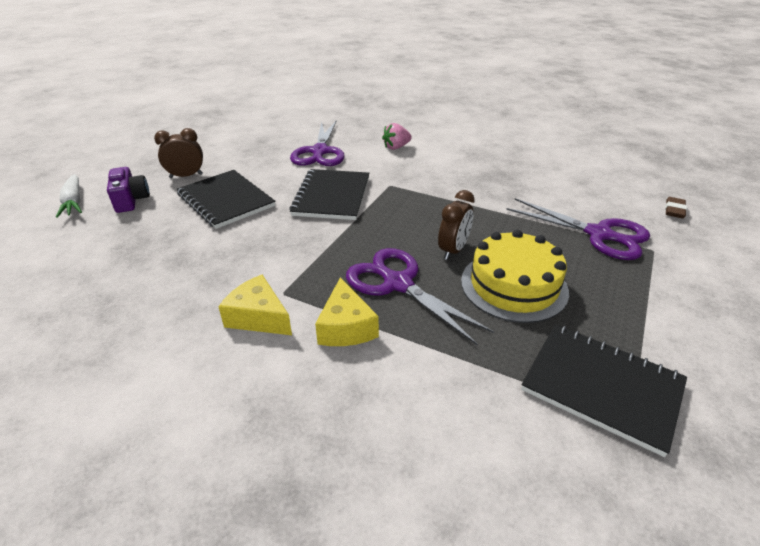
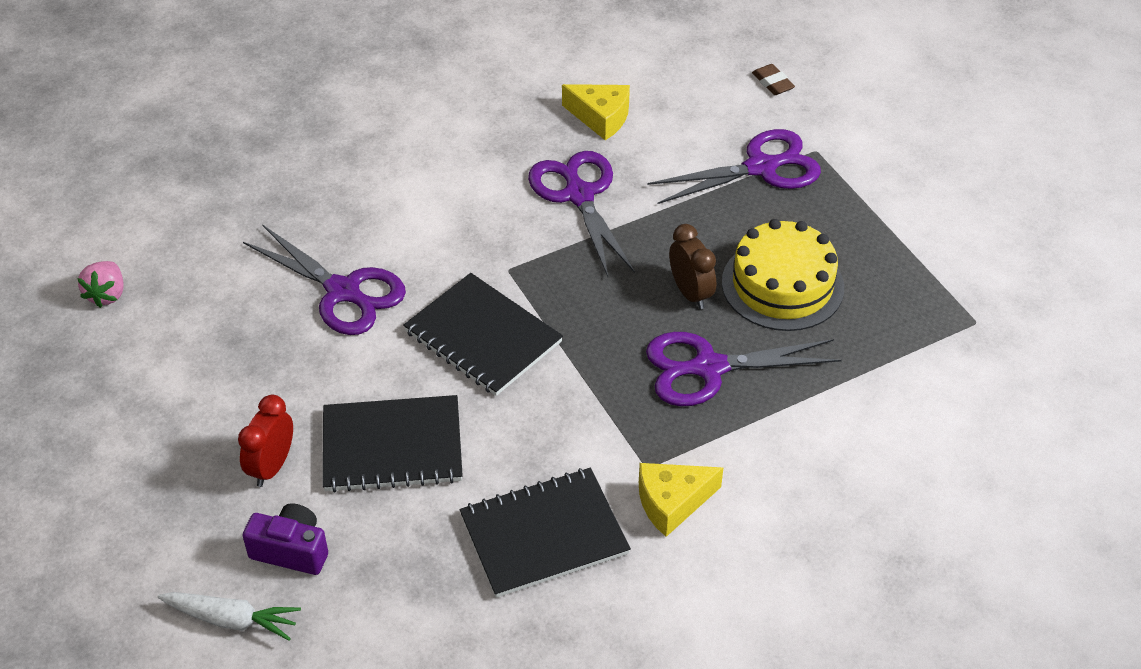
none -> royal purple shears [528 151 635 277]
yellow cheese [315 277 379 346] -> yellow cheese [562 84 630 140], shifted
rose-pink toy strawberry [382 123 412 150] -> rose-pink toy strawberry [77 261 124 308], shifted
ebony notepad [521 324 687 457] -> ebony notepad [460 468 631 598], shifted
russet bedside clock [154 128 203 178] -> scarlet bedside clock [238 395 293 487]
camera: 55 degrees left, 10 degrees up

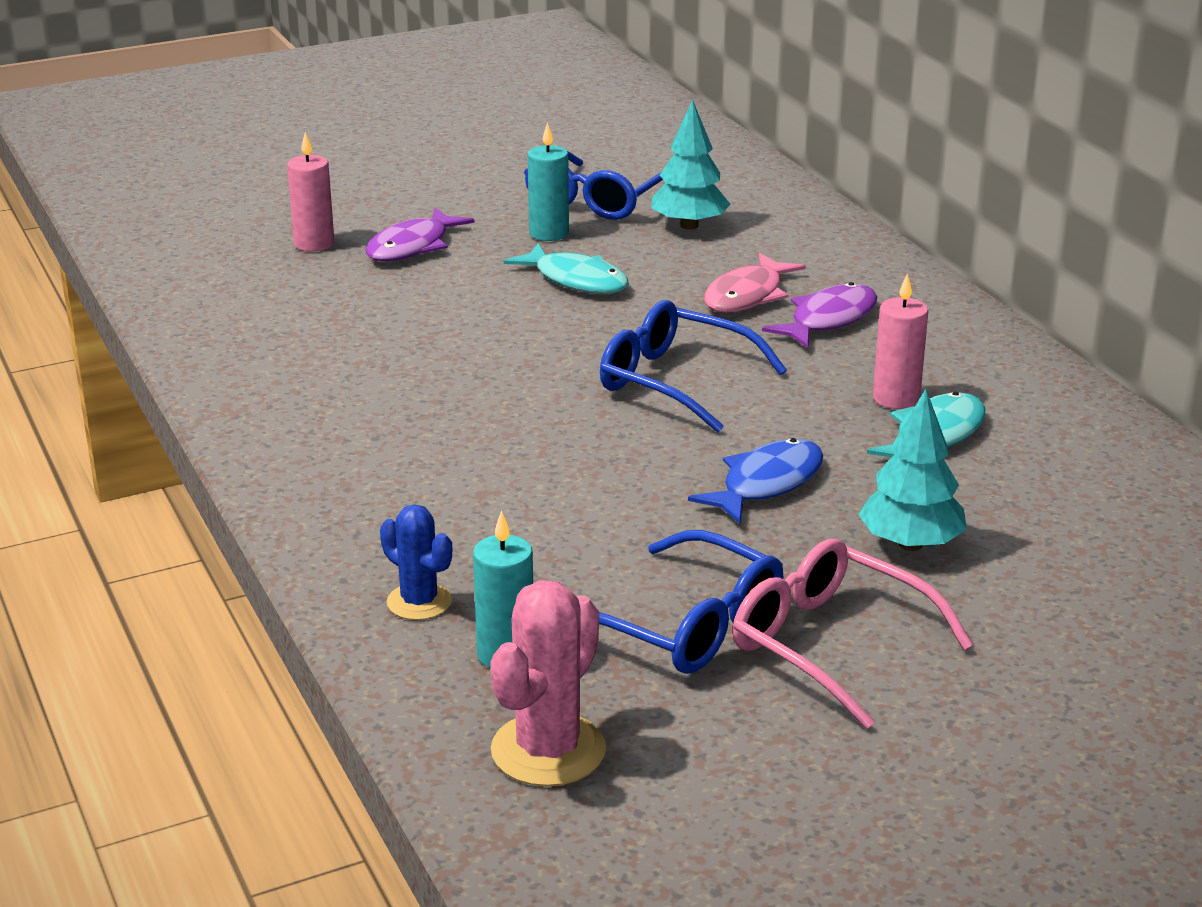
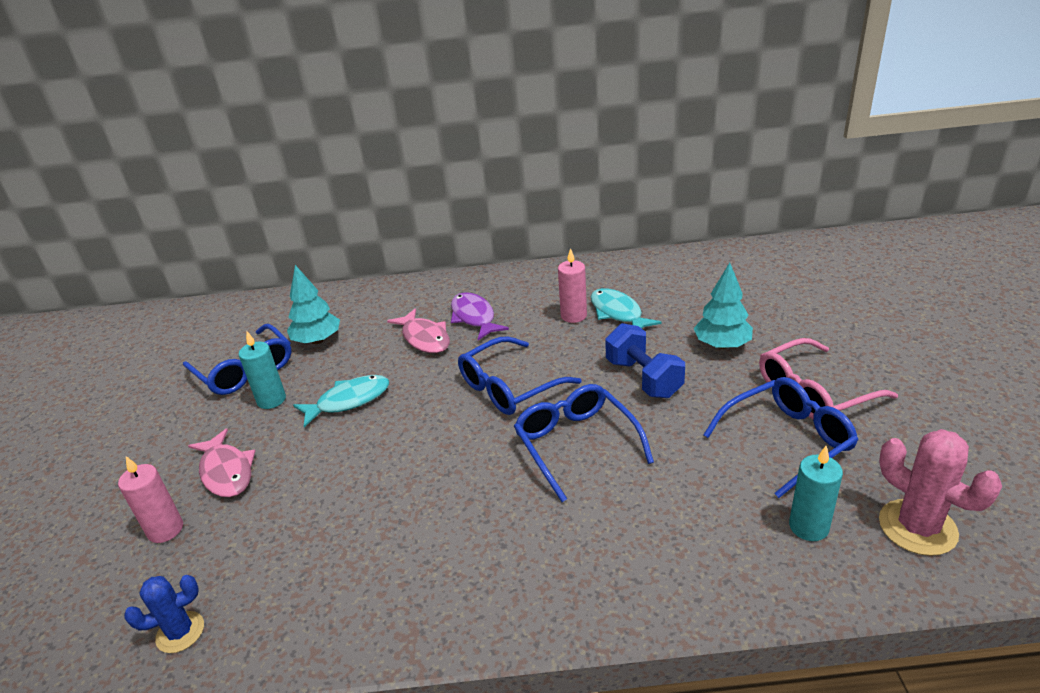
none -> blue eyeglasses [514 384 654 502]
blue cactus [380 504 452 620] -> blue cactus [124 575 204 653], shifted
blue fish [688 438 823 524] -> blue dumbbell [605 323 685 398]
royal purple fish [365 208 475 261] -> rose-pink fish [188 429 255 497]
camera: 65 degrees left, 5 degrees up

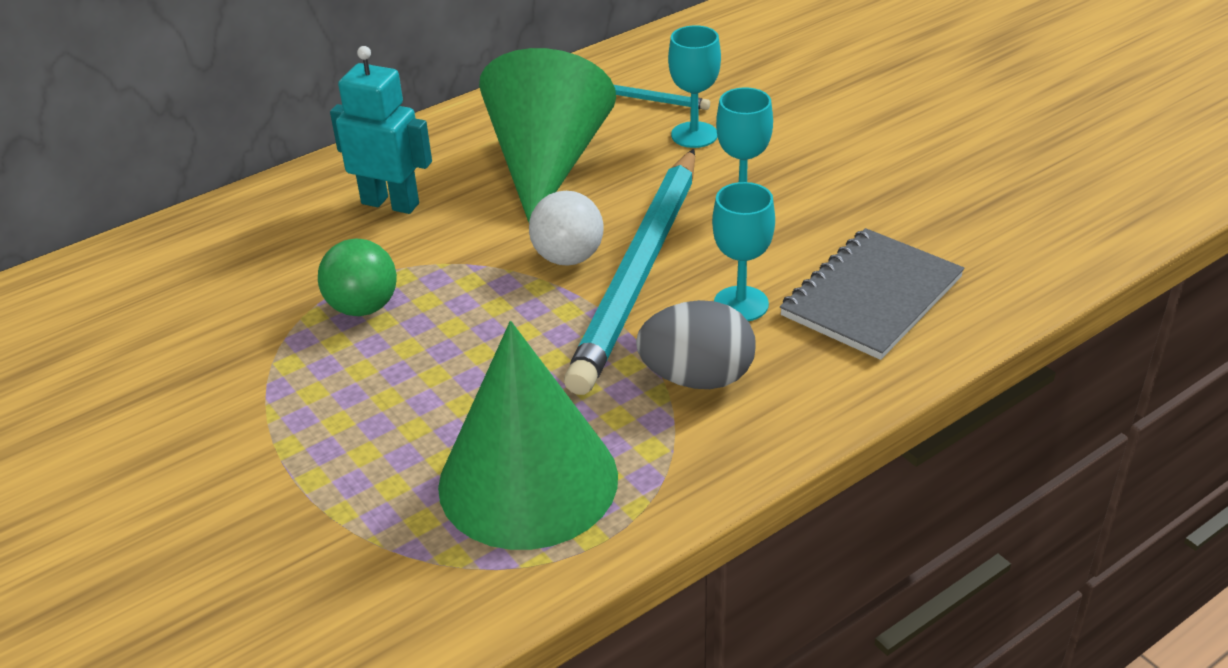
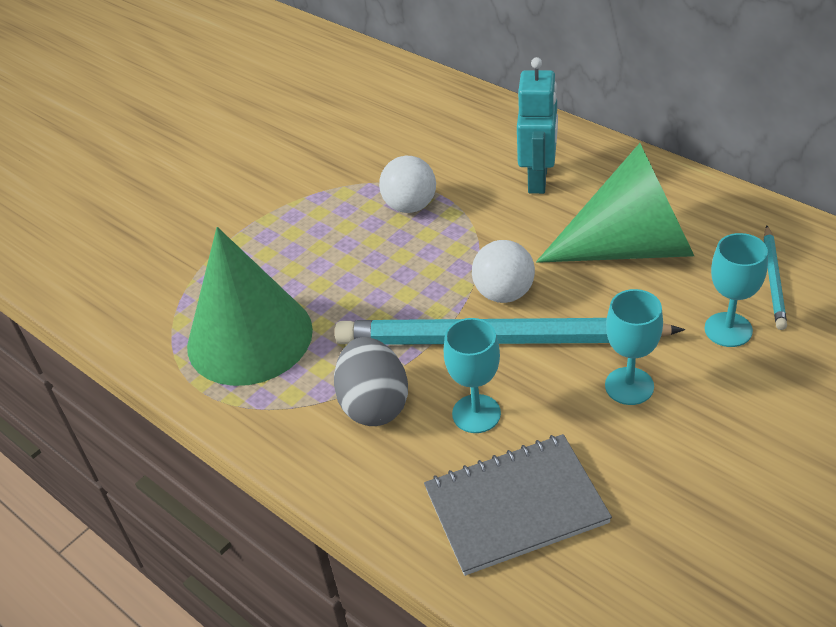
green ball [318 239 397 316] -> pure white ball [379 156 436 213]
gray notepad [780 228 964 360] -> gray notepad [424 434 612 576], 45 degrees counterclockwise
camera: 80 degrees right, 5 degrees up

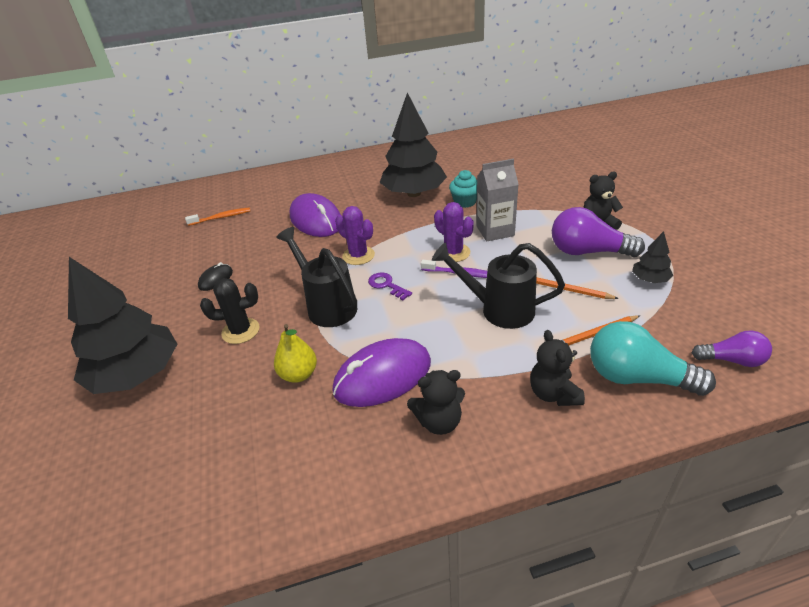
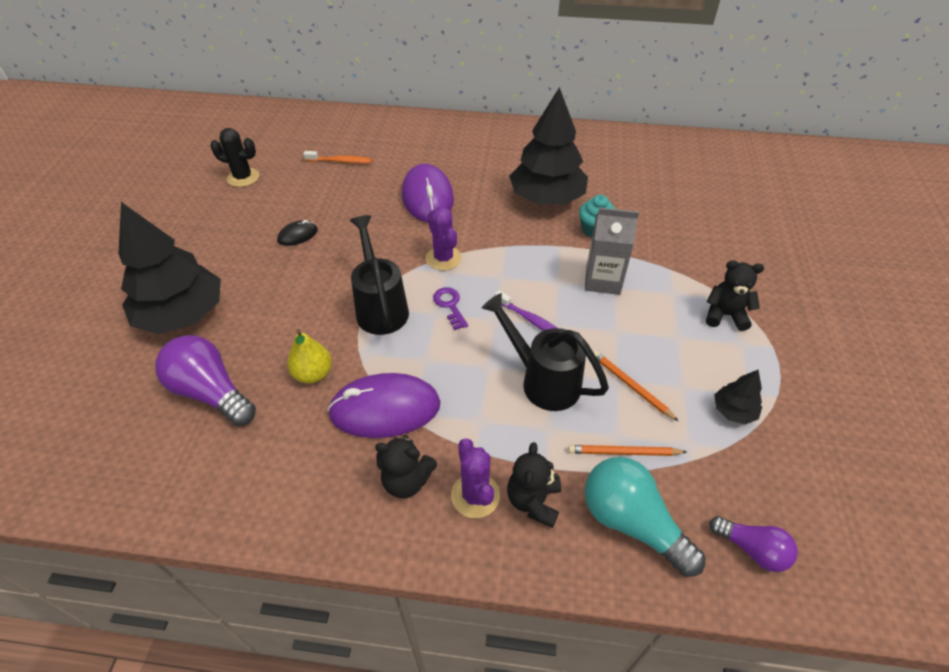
ebony cactus [200 278 259 344] -> ebony cactus [210 128 259 187], shifted
royal purple cactus [434 202 474 262] -> royal purple cactus [451 438 500 518], shifted
royal purple lightbulb [552 207 645 257] -> royal purple lightbulb [155 335 256 426], shifted
camera: 20 degrees right, 10 degrees up

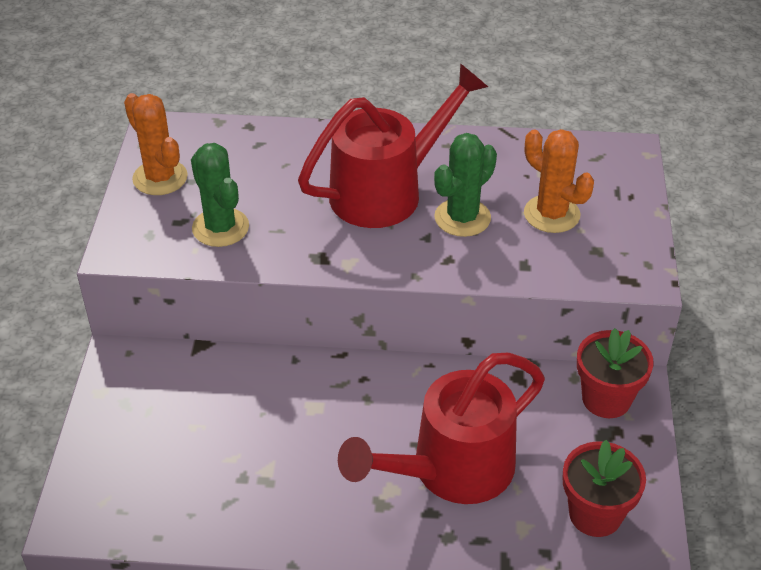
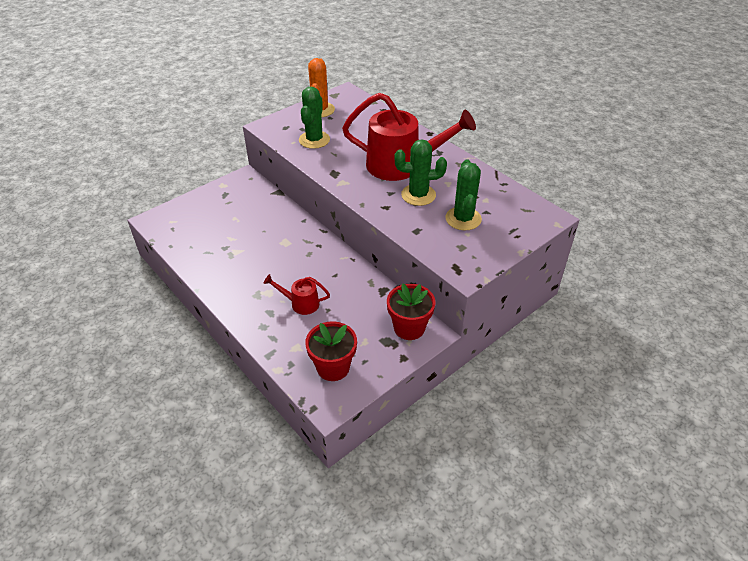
orange-coloured cactus [524 129 594 233] -> green cactus [445 159 482 230]
scarlet sprinkling can [338 353 545 504] -> scarlet sprinkling can [264 274 330 315], x0.46
camera: 45 degrees right, 0 degrees up

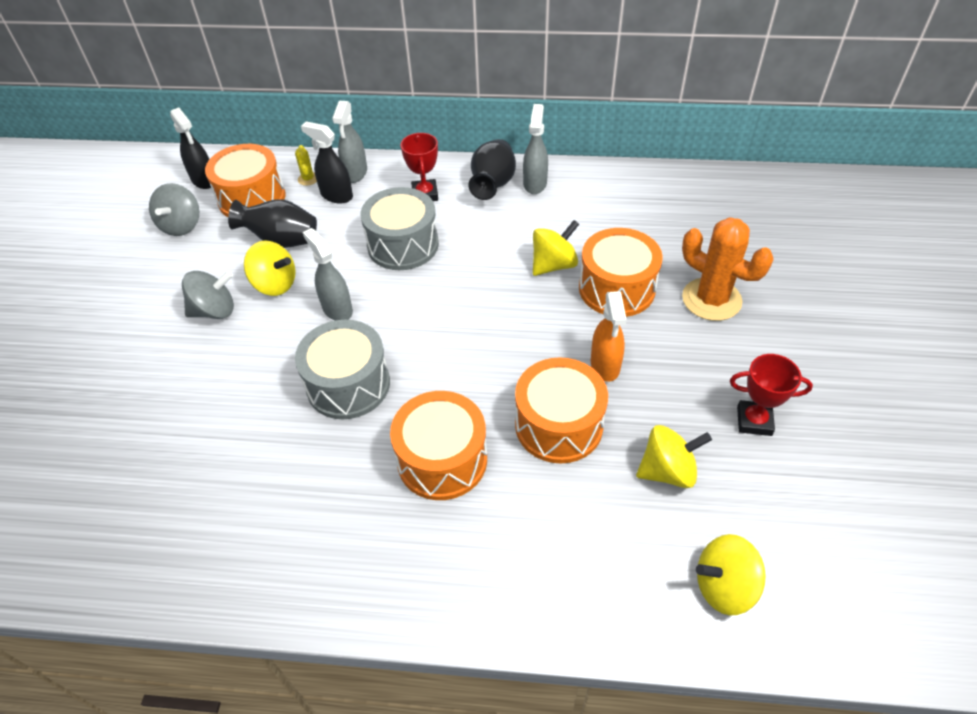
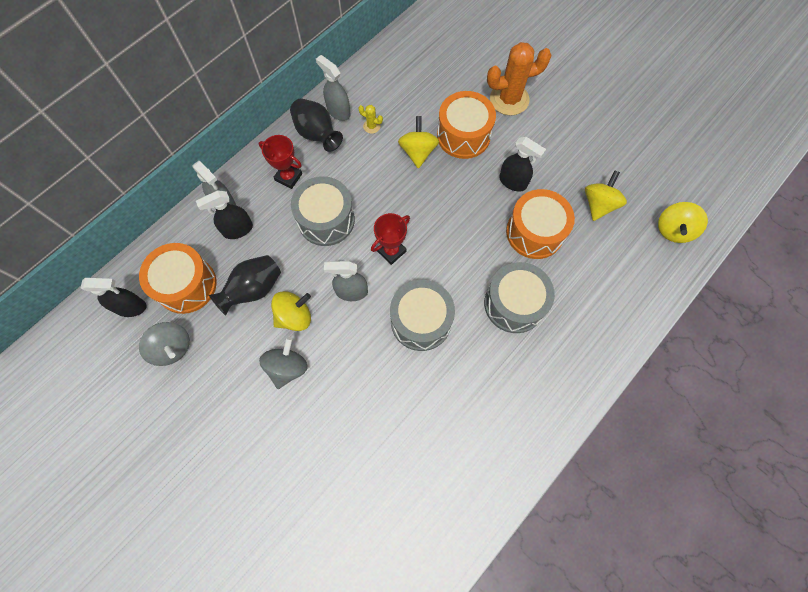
yellow cactus [295 145 317 186] -> yellow cactus [358 105 383 134], shifted
scarlet award cup [730 354 813 436] -> scarlet award cup [371 213 410 265], shifted
orange-coloured drum [390 391 487 500] -> gray drum [484 262 555 333]
orange-coloured spray bottle [591 291 627 382] -> ebony spray bottle [499 137 546 192]
camera: 55 degrees left, 20 degrees up

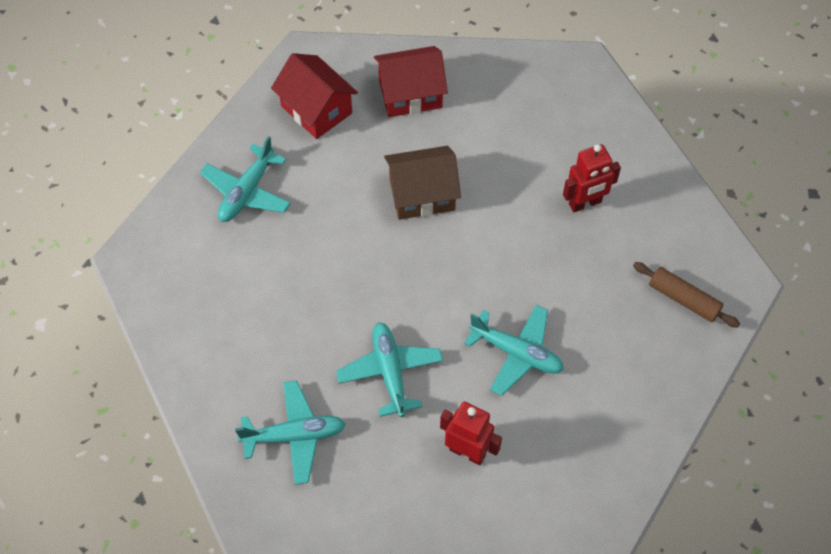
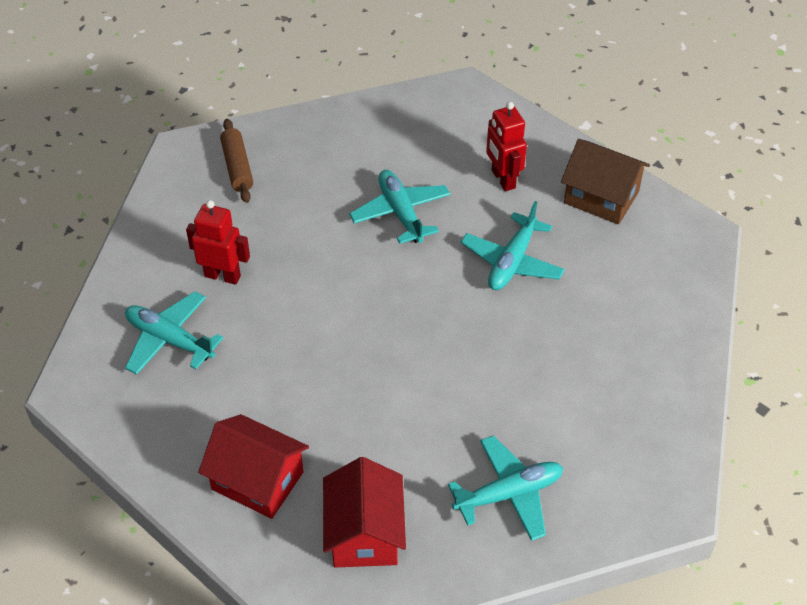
teal plane [235 380 346 485] -> teal plane [125 291 223 375], shifted
russet toy house [384 146 461 220] -> russet toy house [561 139 650 224], shifted
camera: 140 degrees left, 10 degrees down

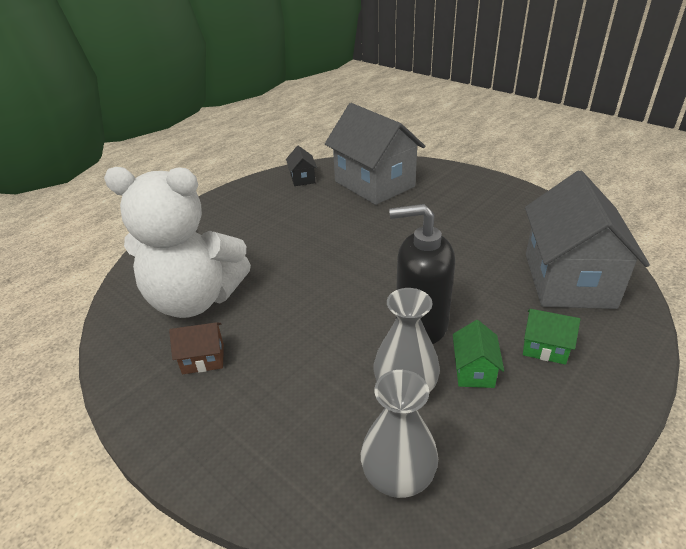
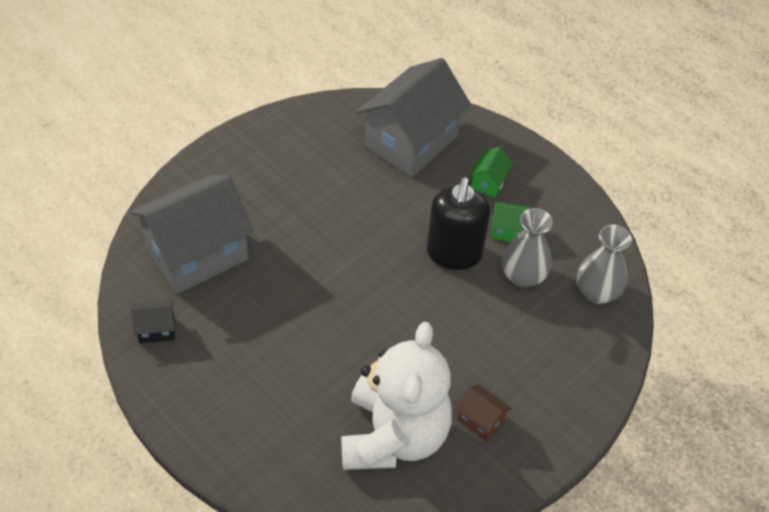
russet toy house [169 322 224 374] -> russet toy house [455 384 511 441], 45 degrees counterclockwise
gray toy house [525 170 650 309] -> gray toy house [356 58 471 178], 60 degrees counterclockwise
camera: 90 degrees left, 15 degrees up

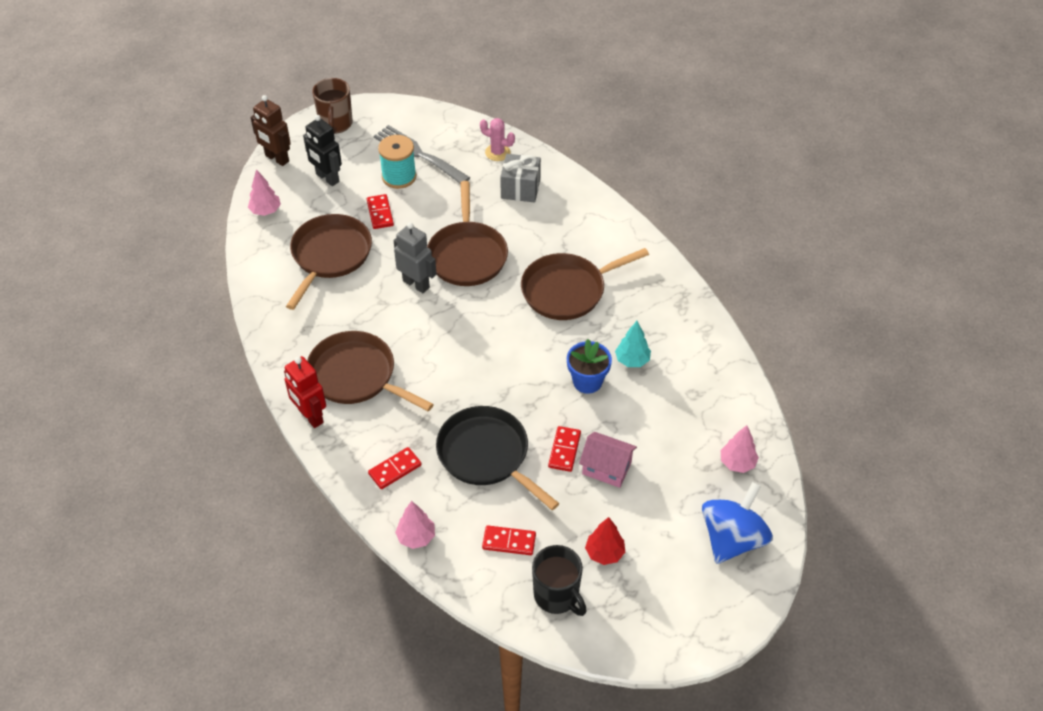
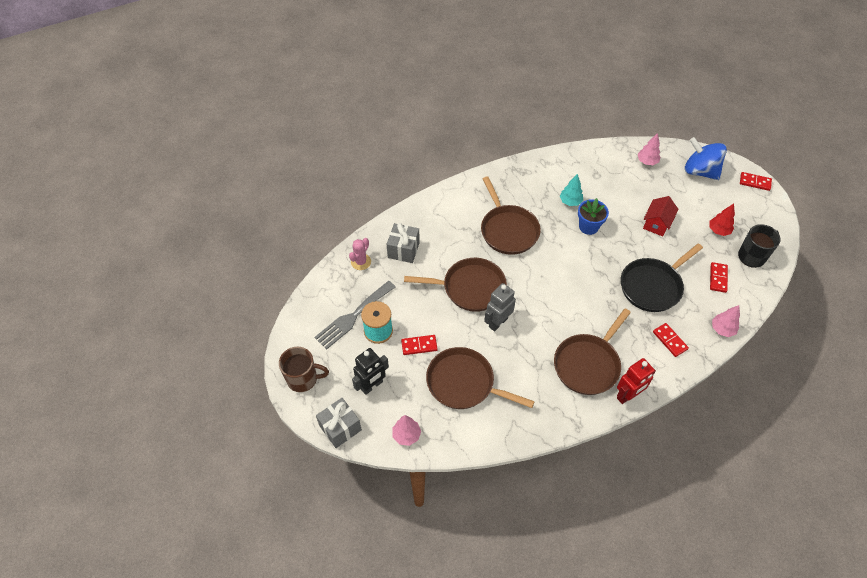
scarlet domino [548 426 581 472] -> scarlet domino [740 172 772 191], shifted
russet toy robot [251 95 291 166] -> gray present [316 398 362 448]
rose-pink toy house [579 432 637 488] -> scarlet toy house [643 196 678 236]
camera: 85 degrees left, 5 degrees up

